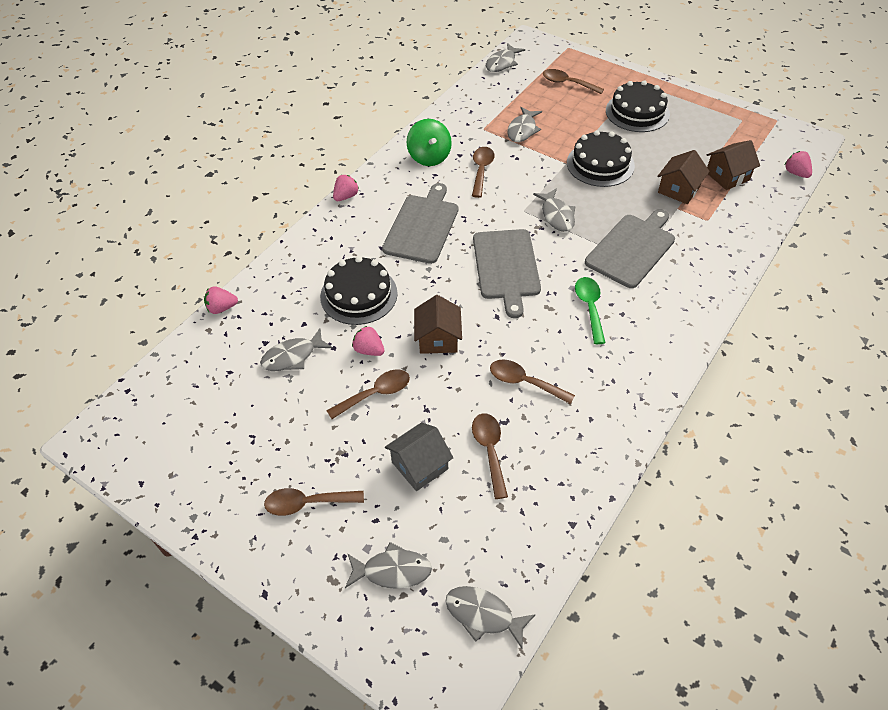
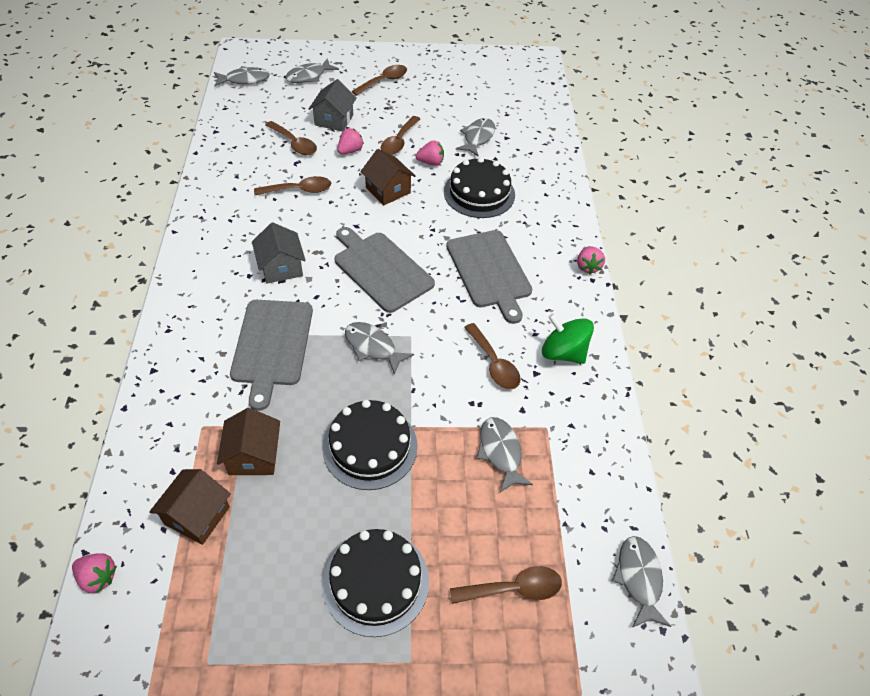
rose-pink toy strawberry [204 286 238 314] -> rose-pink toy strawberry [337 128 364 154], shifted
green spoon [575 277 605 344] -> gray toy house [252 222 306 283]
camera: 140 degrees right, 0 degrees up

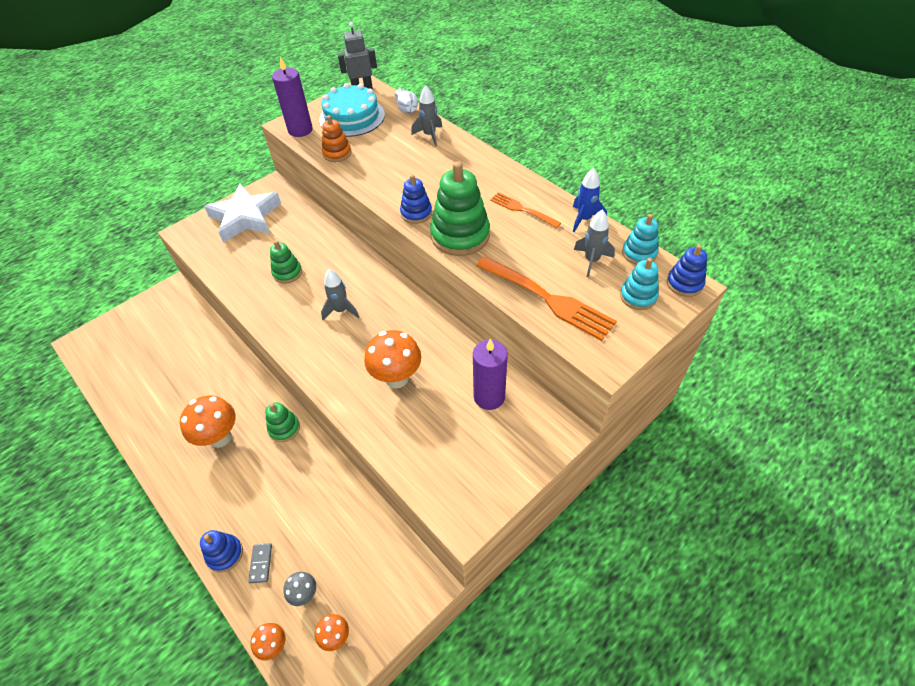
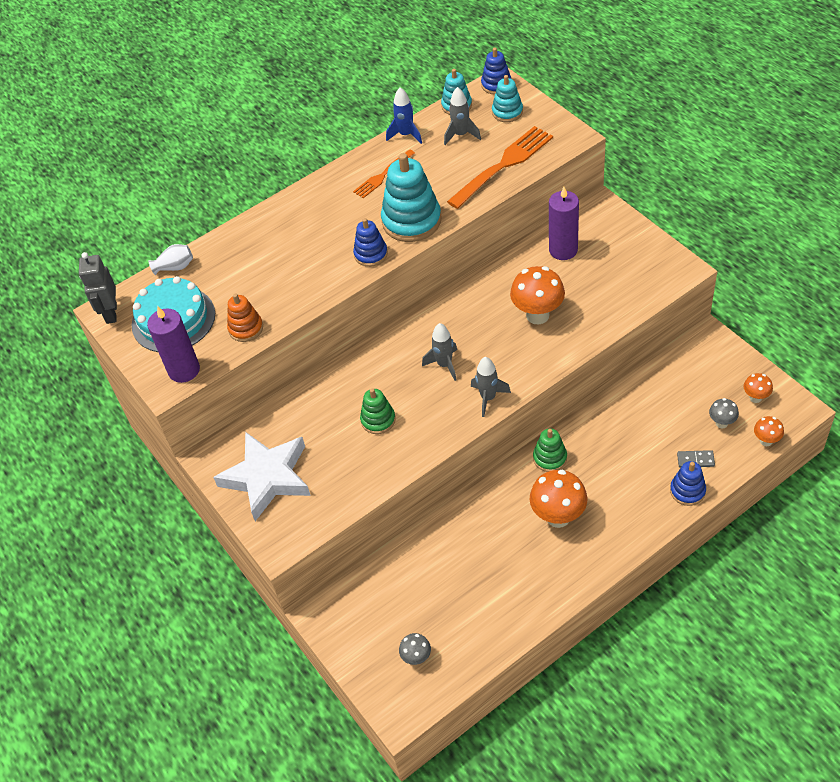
none -> gray fungus [399 633 431 665]
gray toy rocket [411 85 442 146] -> gray toy rocket [471 357 511 417], shifted
green ring stacker [430 161 490 256] -> teal ring stacker [381 153 441 242]
camera: 80 degrees left, 0 degrees up

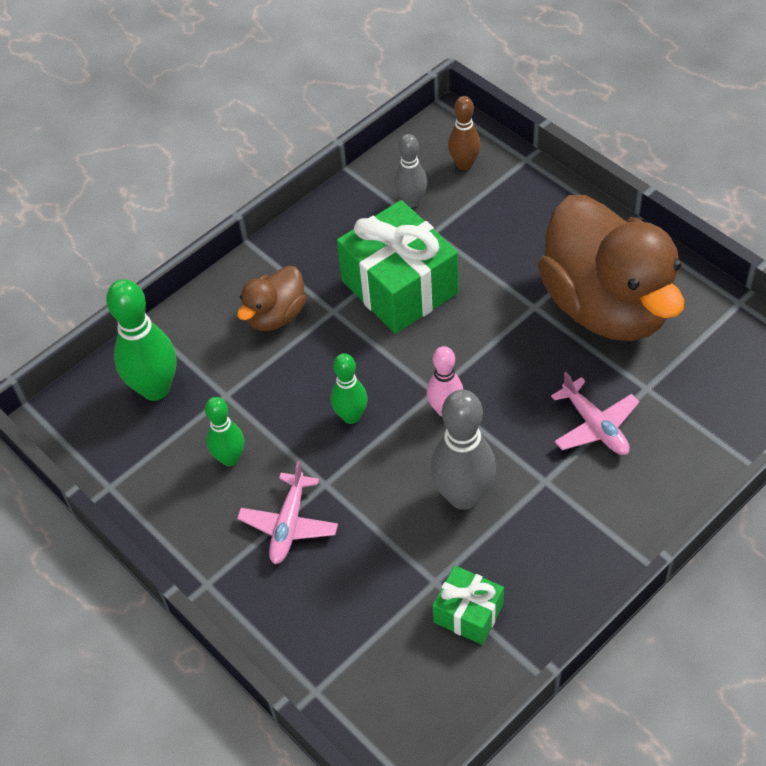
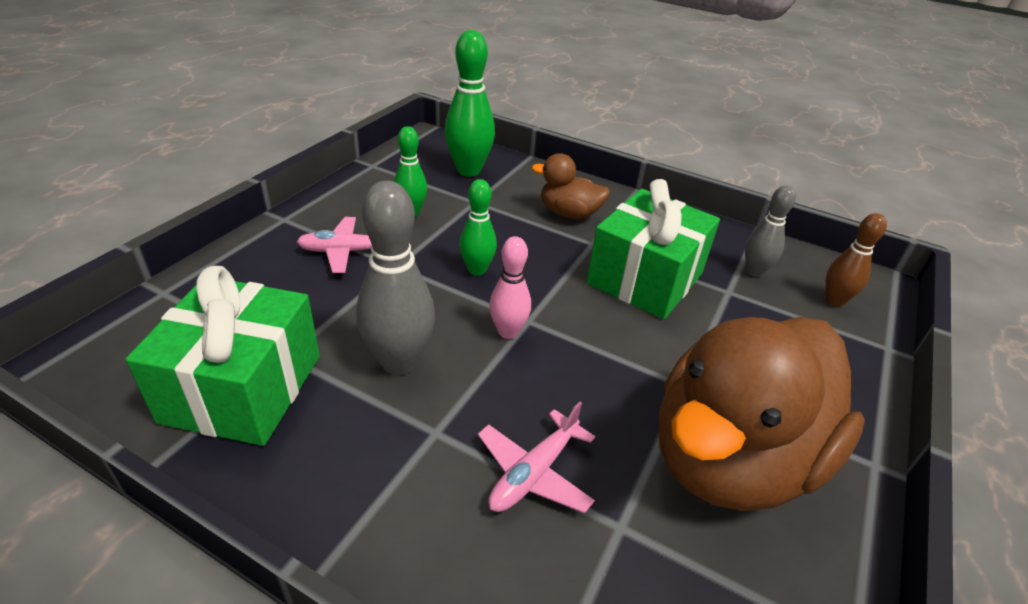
green present [432 565 504 645] -> green present [125 266 320 446], x1.92
camera: 65 degrees right, 15 degrees down

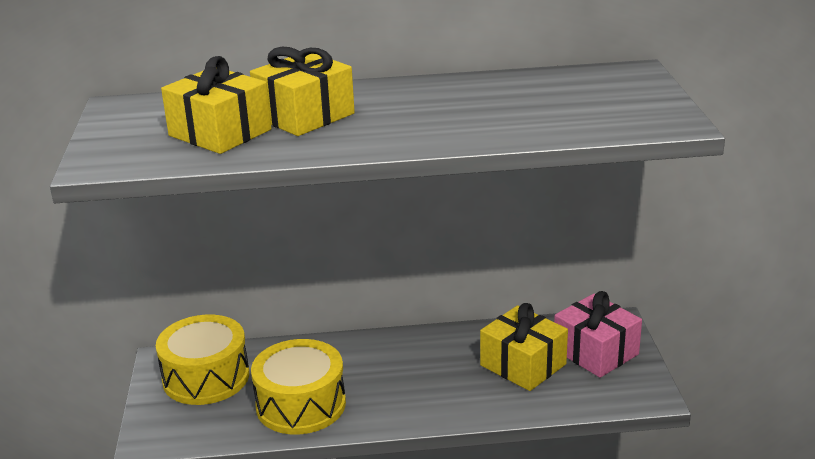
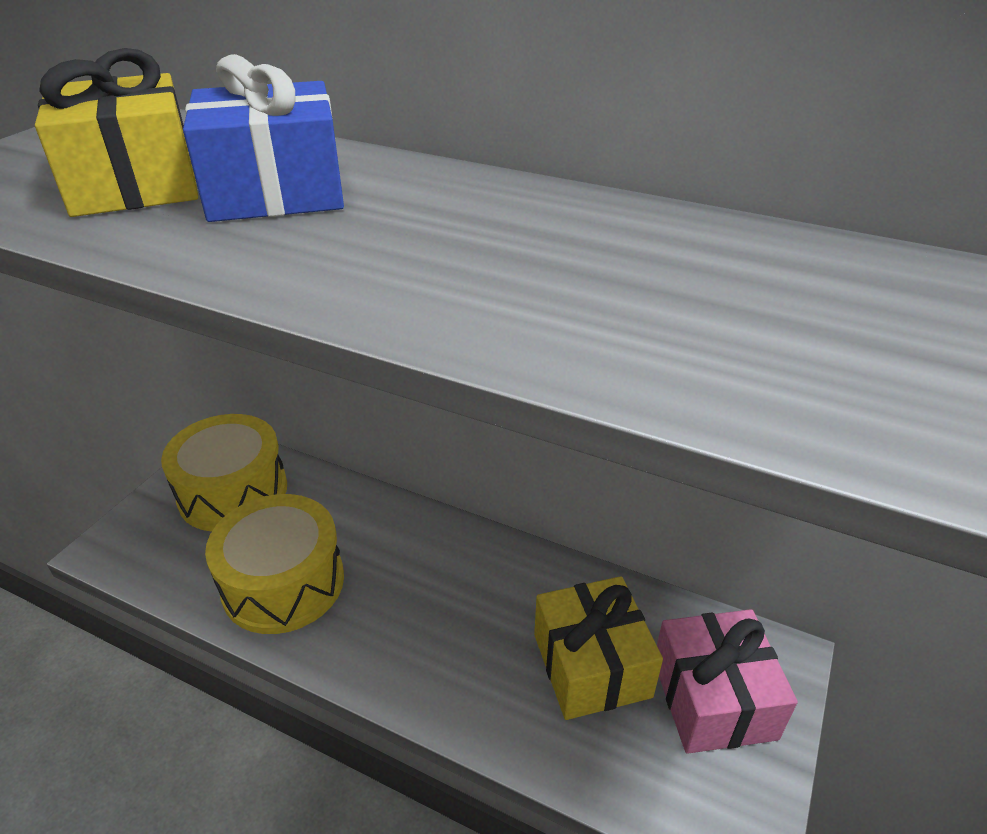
yellow present [250 47 355 136] -> blue present [183 54 344 222]
camera: 30 degrees right, 10 degrees up

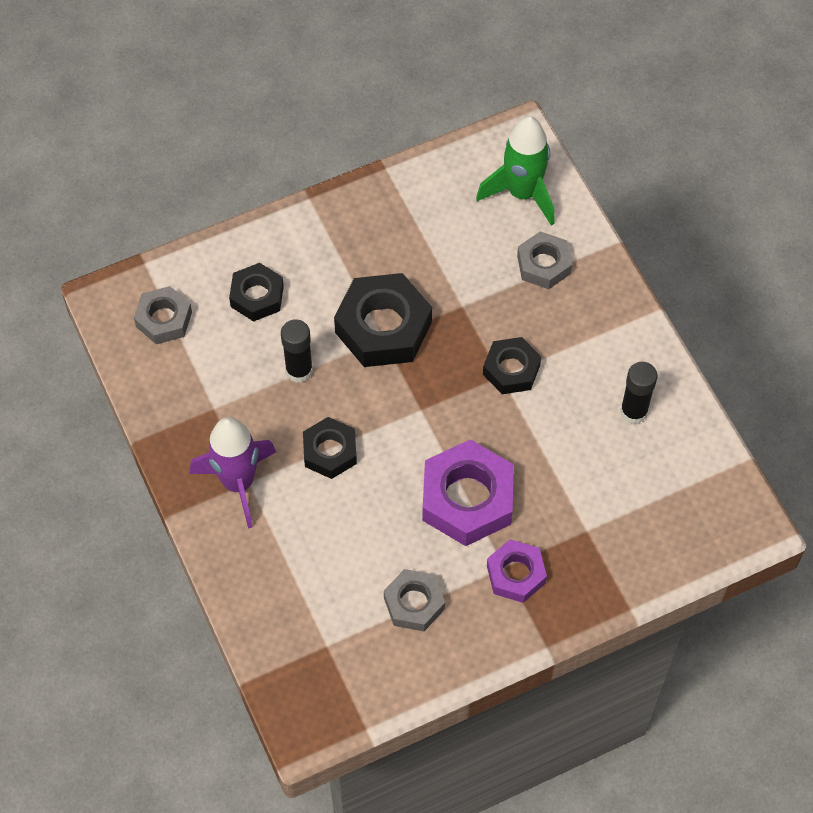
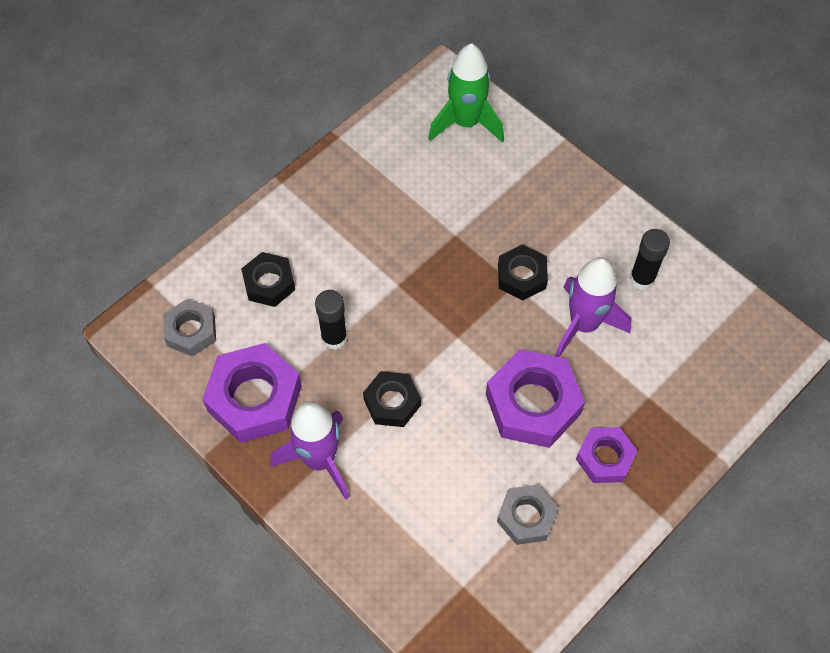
ebony hexagon nut [334 273 432 367] -> none
gray hexagon nut [517 231 572 289] -> none
none -> royal purple hexagon nut [202 343 302 443]
none -> royal purple toy rocket [555 257 632 357]
camera: 20 degrees left, 0 degrees up

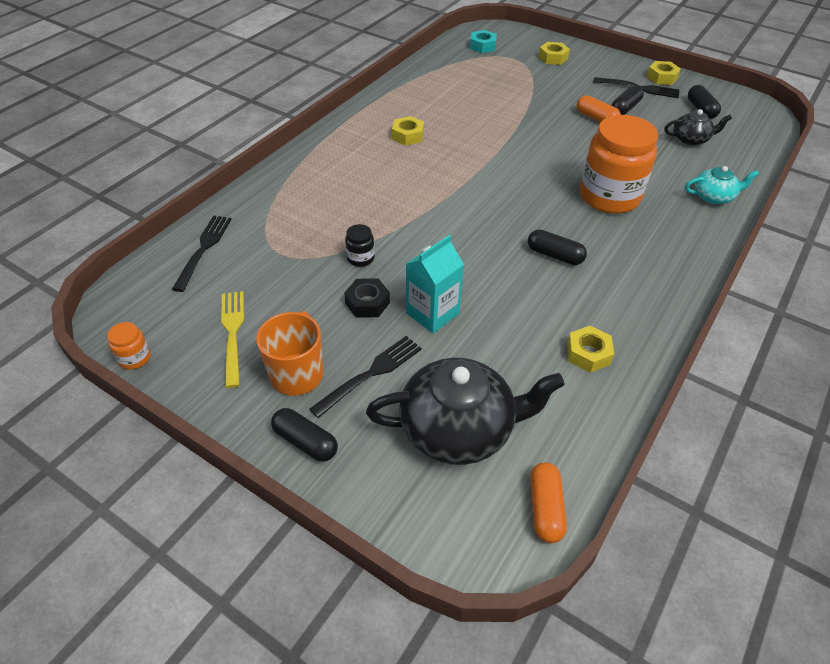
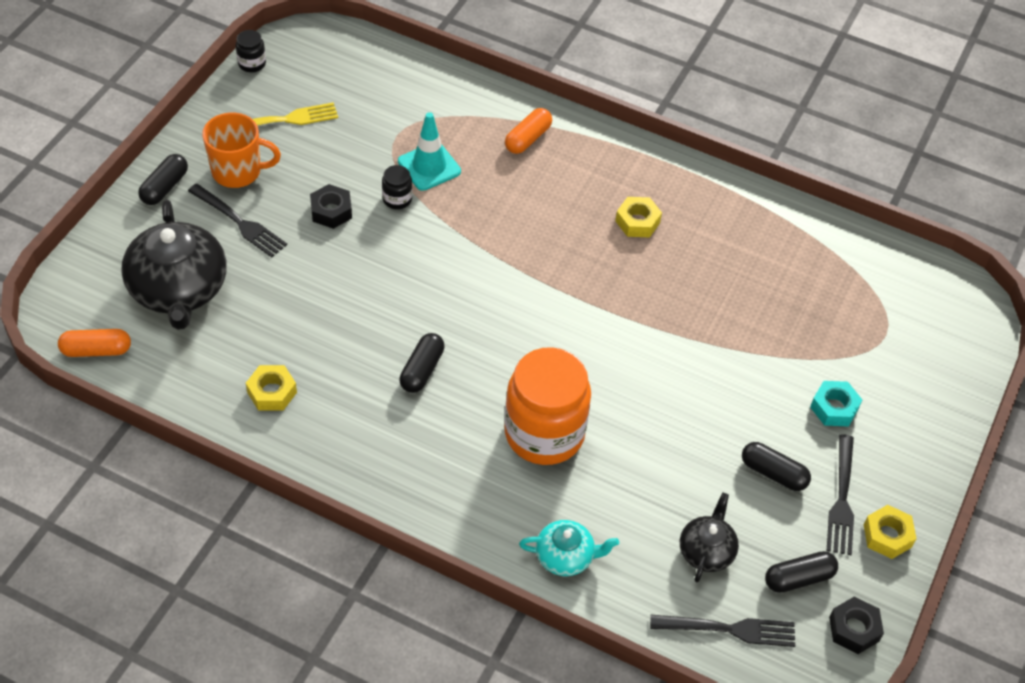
teal juice carton [406 235 464 333] -> none
yellow hexagon nut [538 42 570 65] -> none
none -> teal road cone [398 112 461 191]
none -> ebony hexagon nut [829 596 884 654]
ebony fork [172 215 232 292] -> ebony fork [650 615 795 647], shifted
teal hexagon nut [470 30 497 53] -> teal hexagon nut [810 381 862 427], shifted
orange-coloured pill shape [577 95 621 122] -> orange-coloured pill shape [505 108 552 154], shifted
orange-coloured jam jar [107 322 151 370] -> ebony jam jar [236 30 266 72]
ebony teapot [664 109 732 145] -> ebony teapot [680 492 739 582], 150 degrees counterclockwise
teal teapot [685 166 759 204] -> teal teapot [519 520 619 576], 75 degrees counterclockwise
camera: 80 degrees right, 5 degrees up

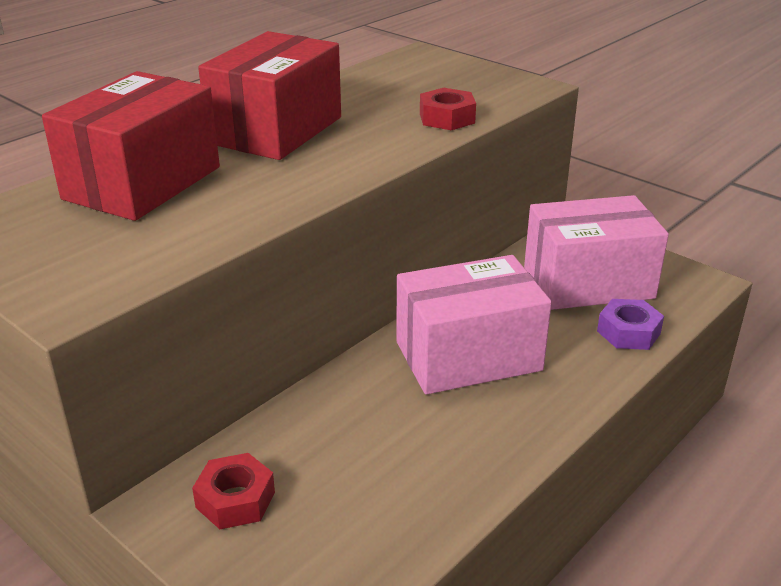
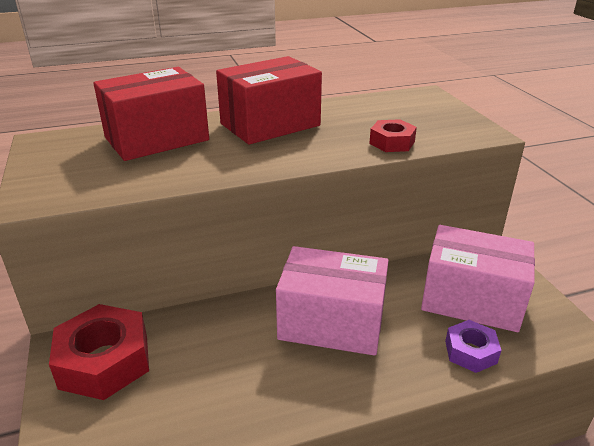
scarlet hexagon nut [192 453 275 529] -> scarlet hexagon nut [49 304 149 400], x1.79
camera: 30 degrees right, 0 degrees up

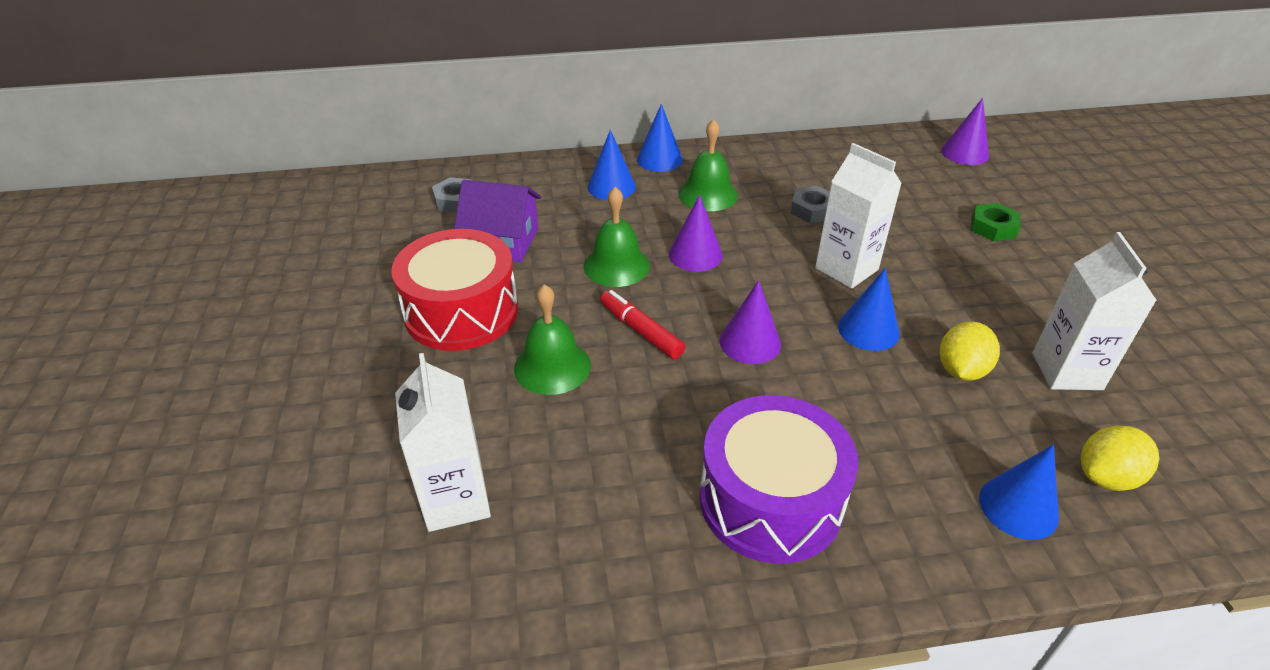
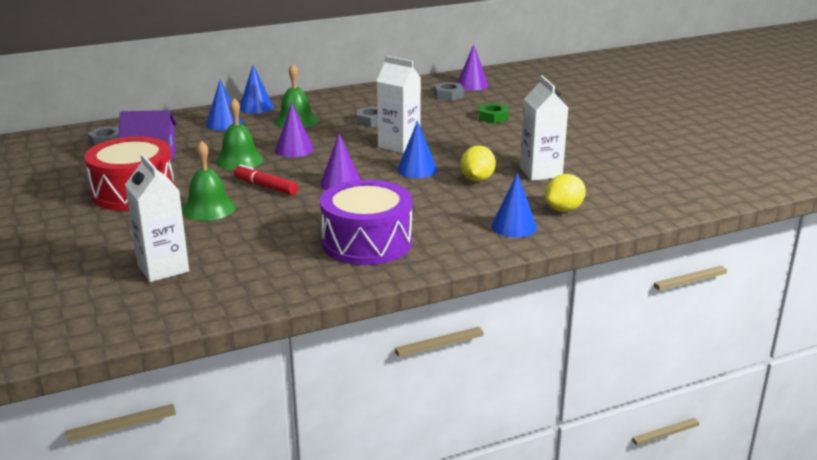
none -> gray hexagon nut [434 82 464 101]
camera: 15 degrees left, 15 degrees down

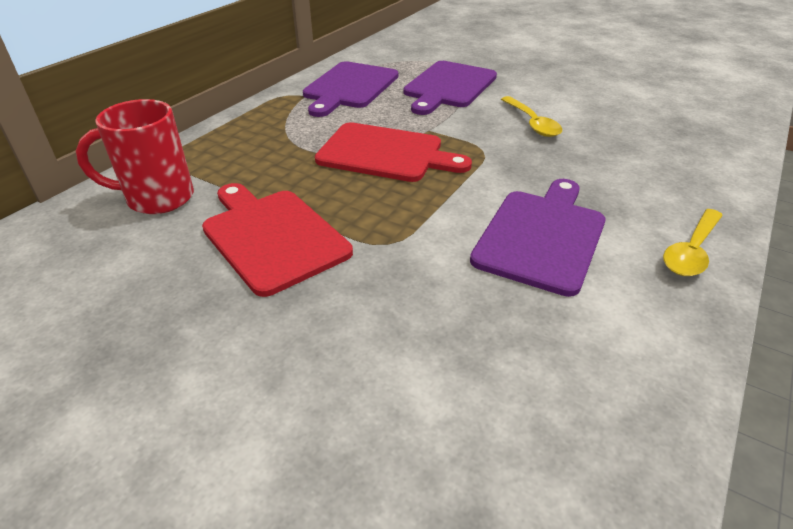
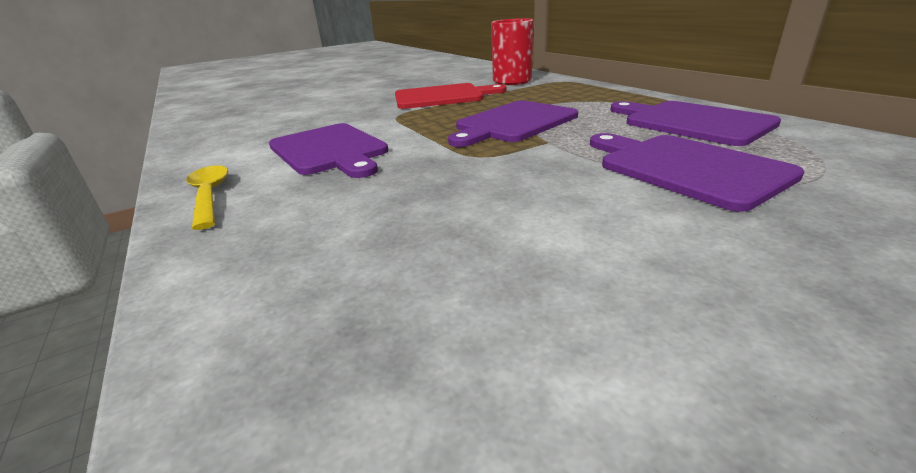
yellow spoon [501 96 562 137] -> none
scarlet cutting board [315 122 472 182] -> royal purple cutting board [448 100 578 147]
camera: 120 degrees right, 10 degrees down

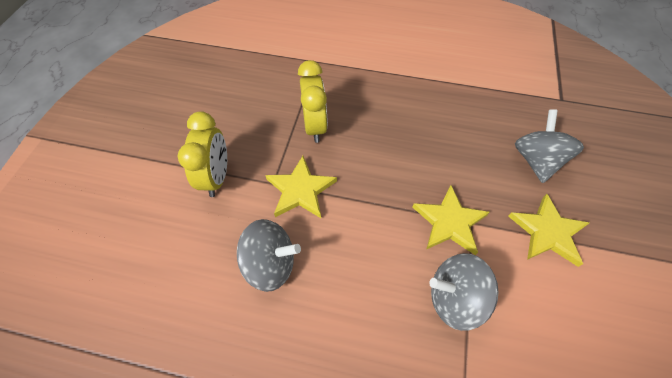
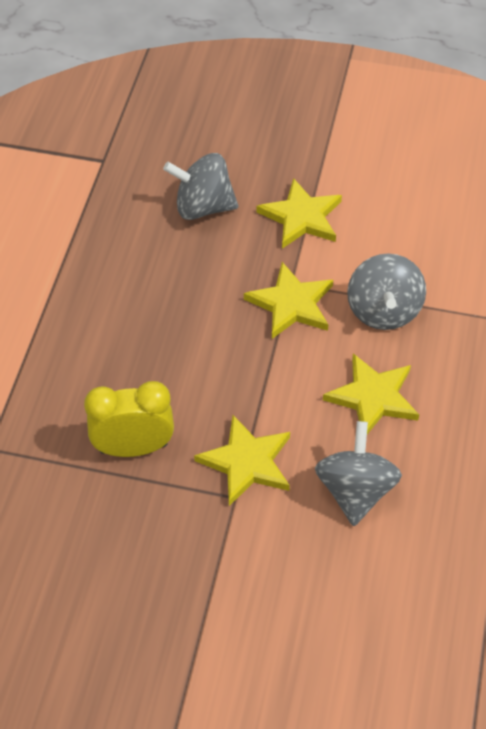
yellow bedside clock [178 111 227 197] -> none
none -> yellow star [323 353 419 434]
camera: 90 degrees left, 5 degrees down

